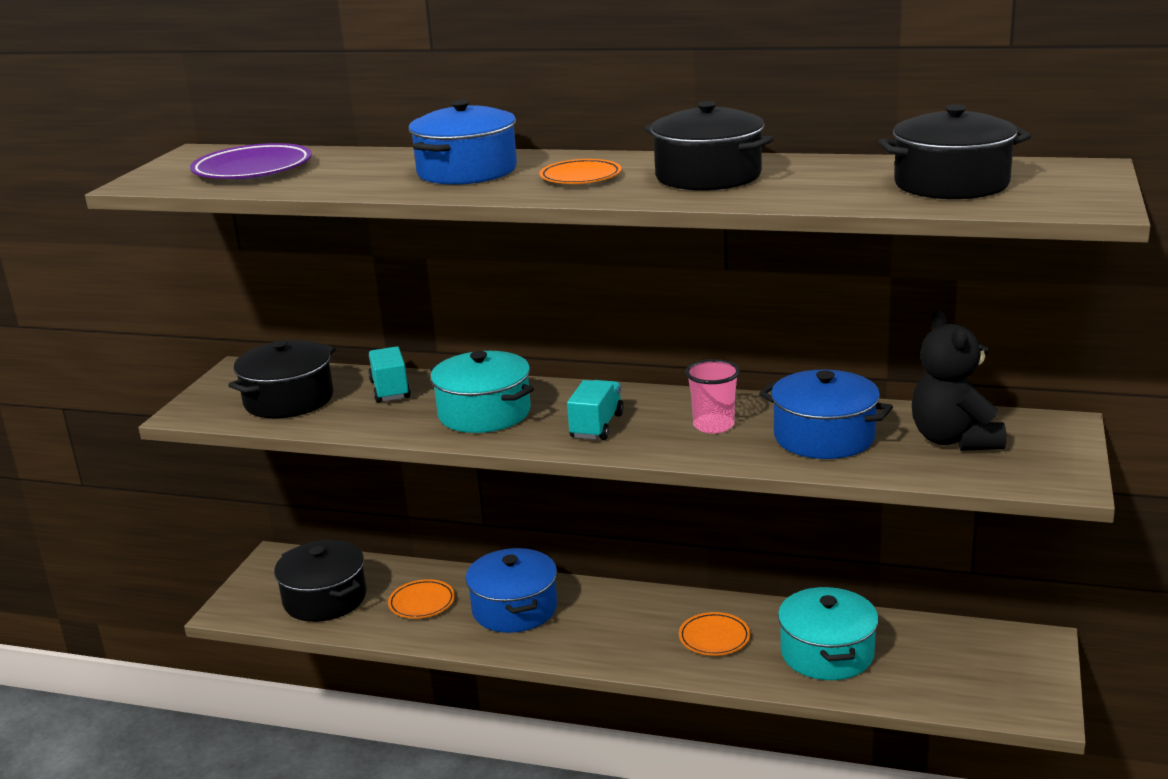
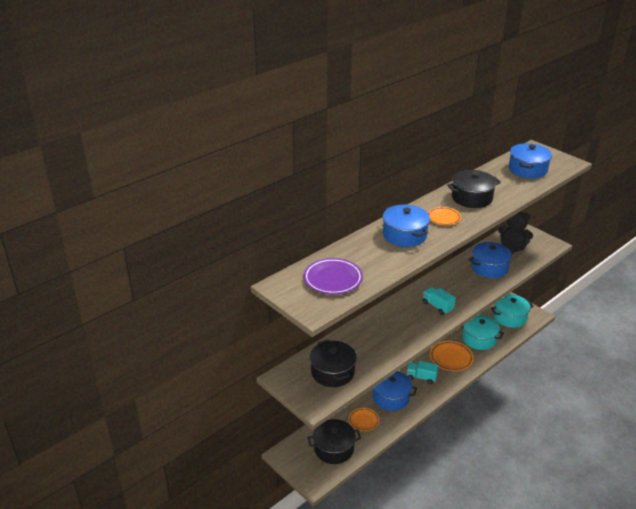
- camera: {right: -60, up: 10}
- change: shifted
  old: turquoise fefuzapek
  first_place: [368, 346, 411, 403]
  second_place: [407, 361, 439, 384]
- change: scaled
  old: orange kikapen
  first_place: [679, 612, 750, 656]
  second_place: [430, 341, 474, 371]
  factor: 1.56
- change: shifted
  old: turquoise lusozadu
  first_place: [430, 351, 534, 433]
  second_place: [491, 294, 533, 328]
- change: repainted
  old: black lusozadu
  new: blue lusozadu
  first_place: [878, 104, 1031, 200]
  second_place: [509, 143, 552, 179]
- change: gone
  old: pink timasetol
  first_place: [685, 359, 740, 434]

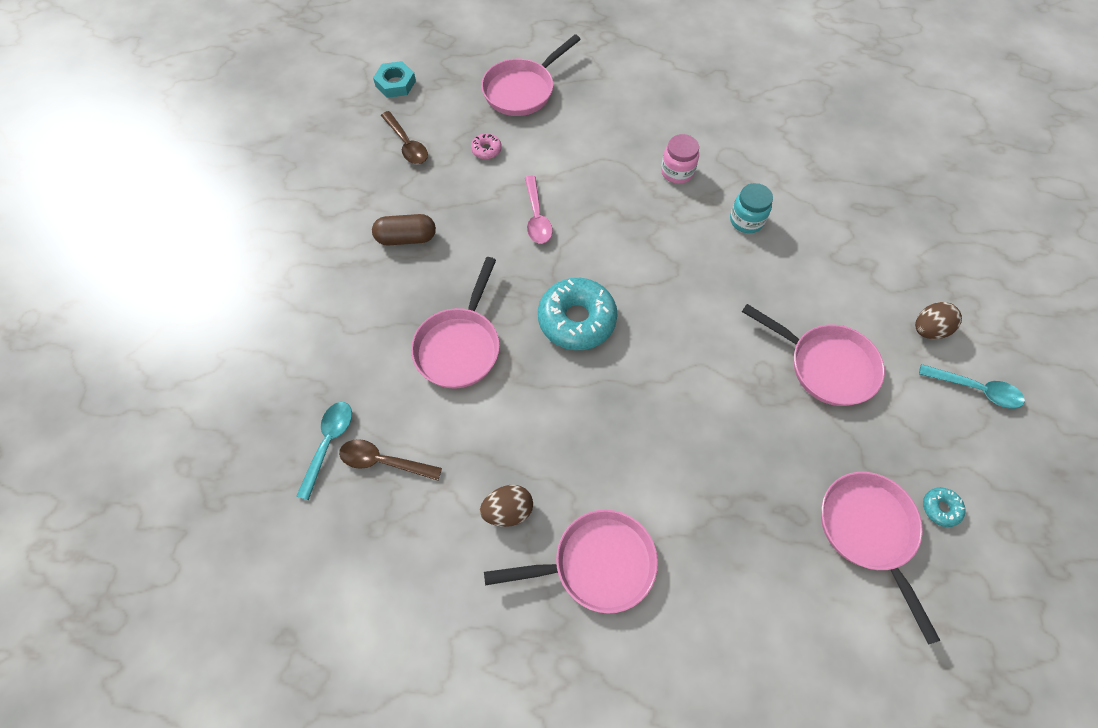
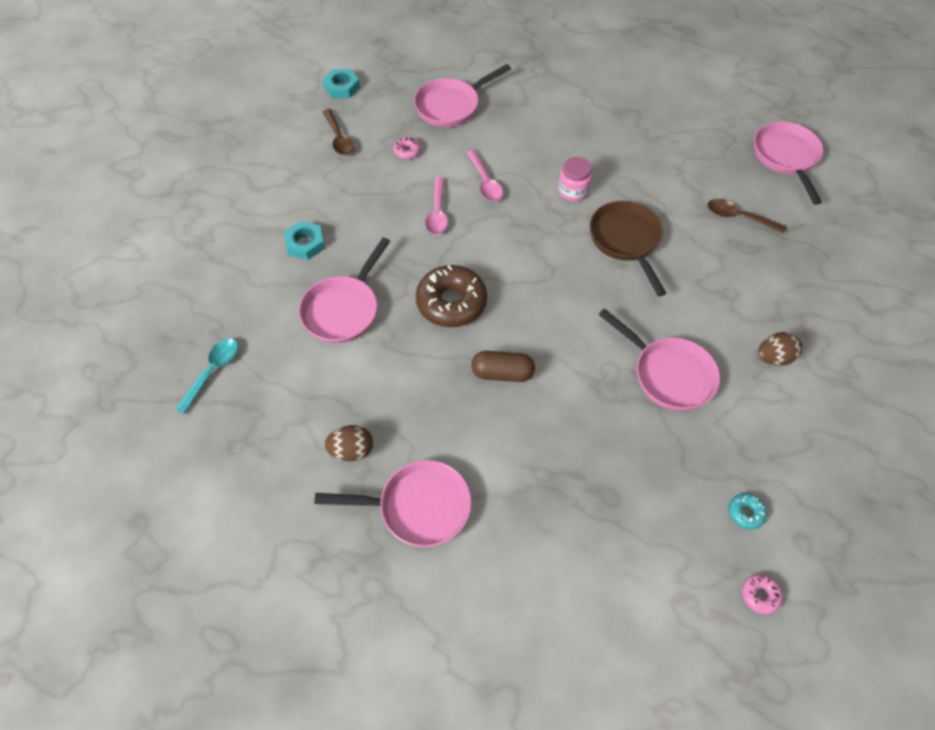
- camera: {right: 10, up: -5}
- change: new
  new: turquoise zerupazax
  second_place: [284, 221, 325, 260]
- change: repainted
  old: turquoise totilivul
  new: brown totilivul
  first_place: [538, 278, 618, 350]
  second_place: [416, 265, 487, 327]
- change: new
  new: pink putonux
  second_place: [466, 150, 503, 201]
- change: shifted
  old: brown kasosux
  first_place: [372, 214, 436, 245]
  second_place: [471, 351, 535, 382]
- change: swapped
  old: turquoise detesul
  new: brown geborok
  first_place: [730, 183, 773, 233]
  second_place: [590, 201, 666, 296]
- change: shifted
  old: brown putonux
  first_place: [339, 439, 442, 481]
  second_place: [708, 199, 786, 233]
- change: new
  new: pink totilivul
  second_place: [742, 574, 783, 614]
- change: shifted
  old: pink geborok
  first_place: [821, 472, 941, 645]
  second_place: [754, 122, 823, 205]
- change: gone
  old: turquoise putonux
  first_place: [919, 364, 1025, 409]

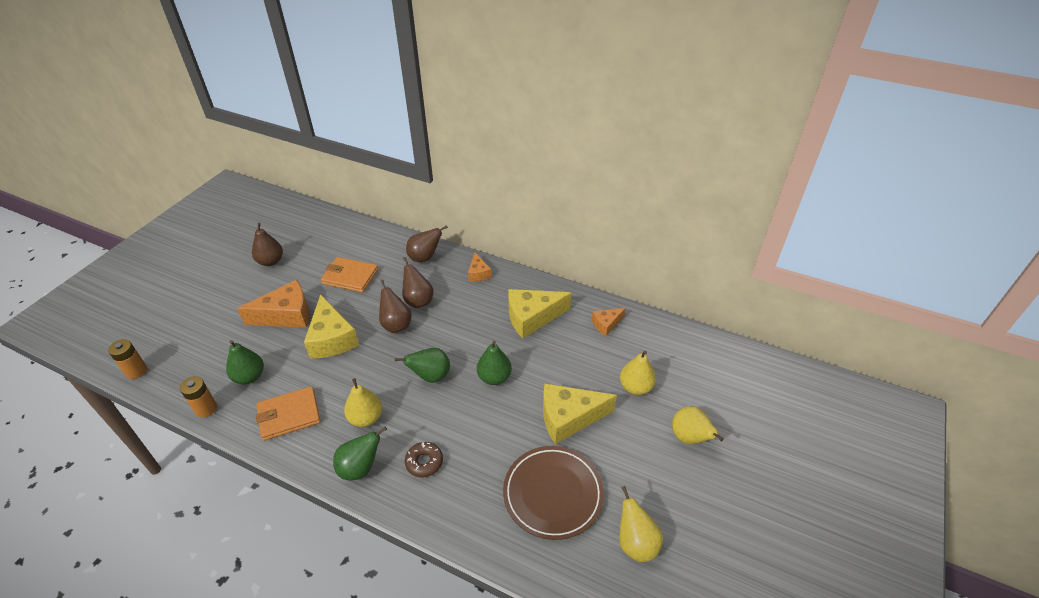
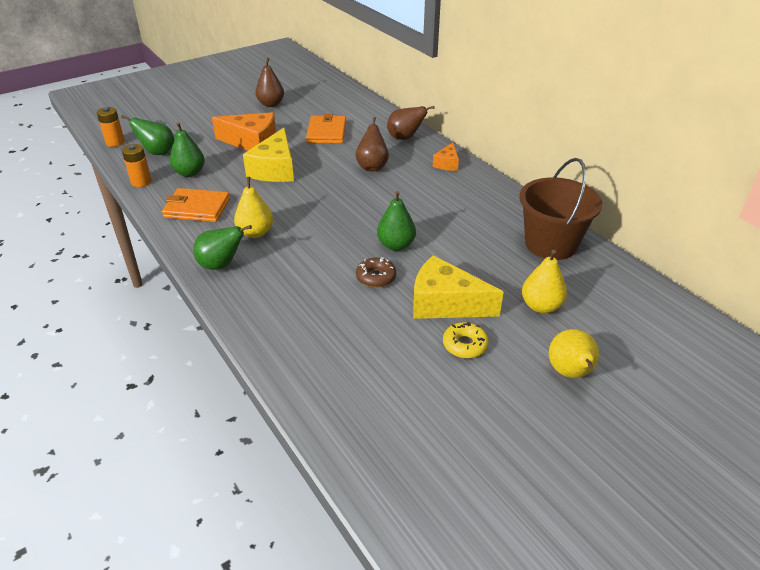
- camera: {right: 30, up: -5}
- change: shifted
  old: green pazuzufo
  first_place: [395, 348, 450, 383]
  second_place: [121, 115, 174, 155]
- change: rotated
  old: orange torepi
  first_place: [321, 257, 378, 293]
  second_place: [306, 114, 346, 144]
  degrees: 45
- change: shifted
  old: brown totilivul
  first_place: [405, 442, 443, 477]
  second_place: [356, 258, 396, 288]
- change: new
  new: yellow totilivul
  second_place: [443, 322, 489, 358]
- change: swapped
  old: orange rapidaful
  new: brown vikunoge
  first_place: [592, 308, 626, 336]
  second_place: [519, 158, 602, 260]
- change: gone
  old: brown pazuzufo
  first_place: [379, 279, 412, 333]
- change: gone
  old: brown kikapen
  first_place: [503, 446, 604, 540]
- change: gone
  old: yellow rapidaful
  first_place: [508, 289, 571, 338]
- change: gone
  old: yellow pazuzufo
  first_place: [619, 486, 663, 562]

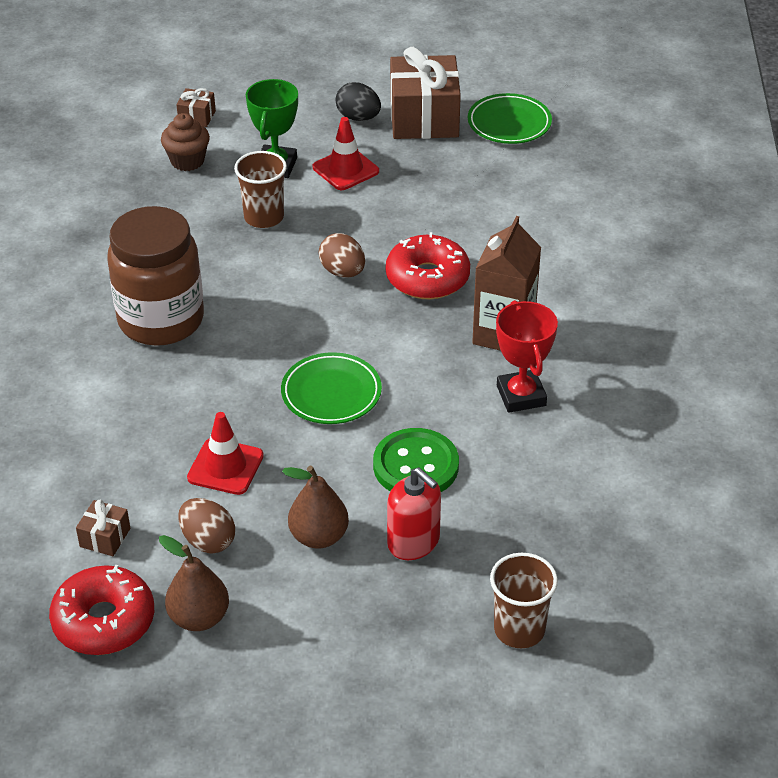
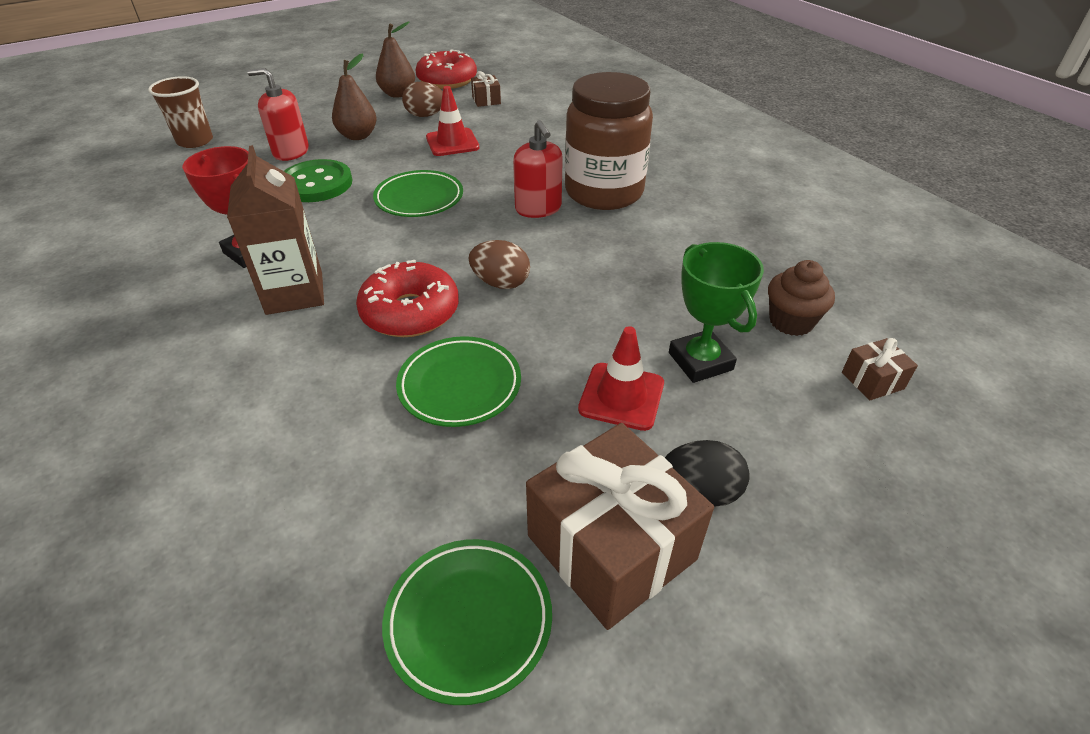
- camera: {right: 145, up: 0}
- change: new
  new: green kikapen
  second_place: [396, 336, 521, 427]
- change: new
  new: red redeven
  second_place: [513, 120, 563, 218]
- change: gone
  old: brown timasetol
  first_place: [234, 151, 287, 228]

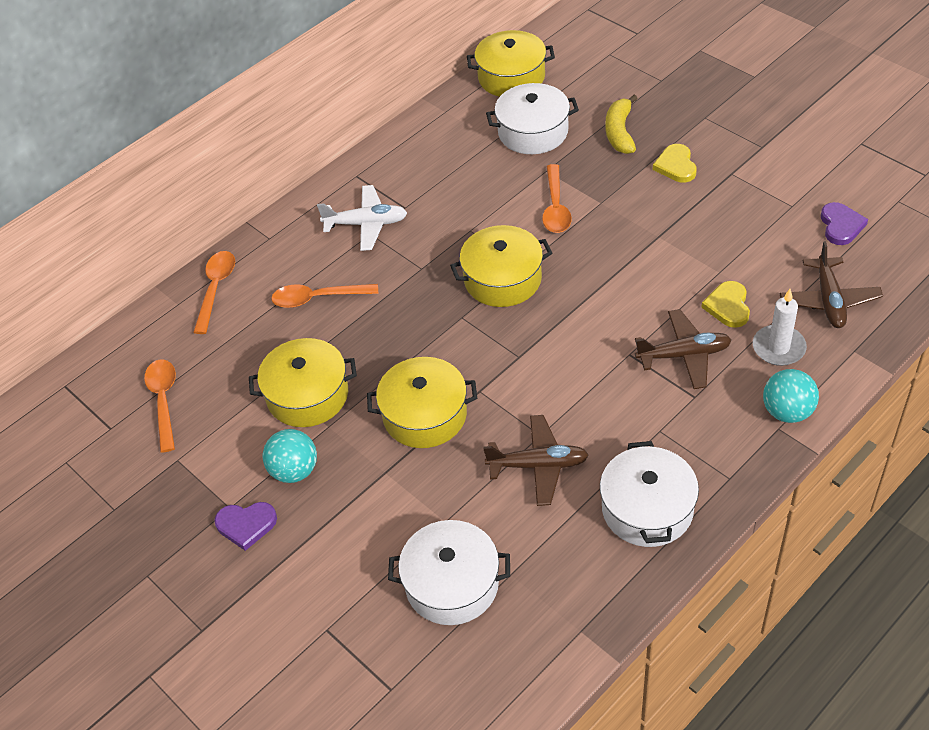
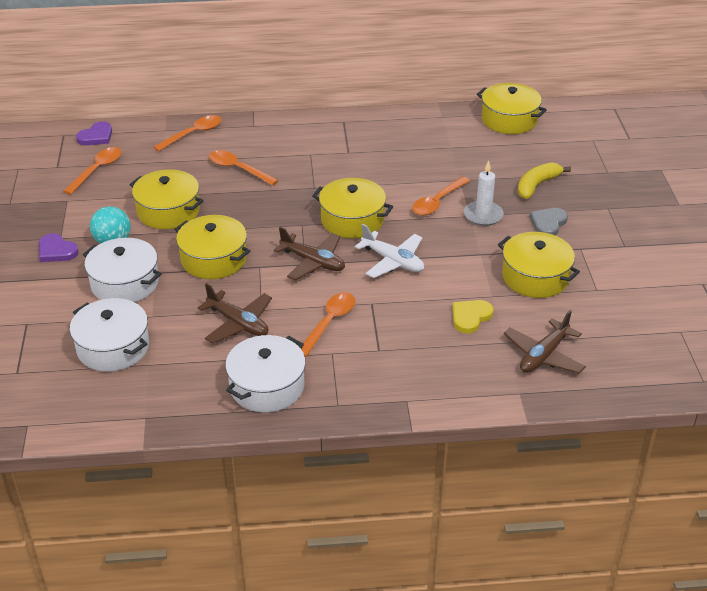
- camera: {right: 35, up: -10}
- change: shifted
  old: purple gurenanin
  first_place: [821, 202, 868, 245]
  second_place: [76, 122, 112, 145]
- change: shifted
  old: white lusozadu
  first_place: [486, 83, 579, 154]
  second_place: [83, 238, 162, 302]
- change: shifted
  old: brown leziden
  first_place: [635, 309, 731, 389]
  second_place: [274, 227, 345, 280]
- change: new
  new: orange putonux
  second_place: [301, 292, 355, 357]
- change: shifted
  old: white leziden
  first_place: [317, 185, 407, 251]
  second_place: [355, 224, 424, 278]
- change: shifted
  old: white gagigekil
  first_place: [753, 289, 807, 366]
  second_place: [464, 160, 504, 226]
- change: new
  new: yellow lusozadu
  second_place: [498, 232, 580, 298]
- change: repainted
  old: yellow gurenanin
  new: grey gurenanin
  first_place: [653, 144, 697, 183]
  second_place: [530, 208, 568, 235]
- change: gone
  old: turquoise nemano
  first_place: [763, 369, 819, 423]

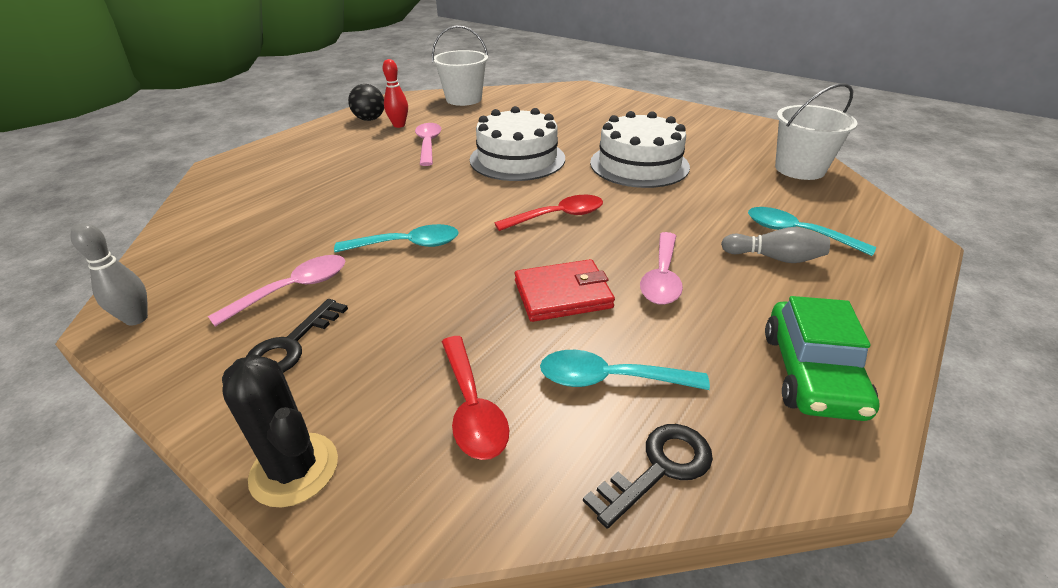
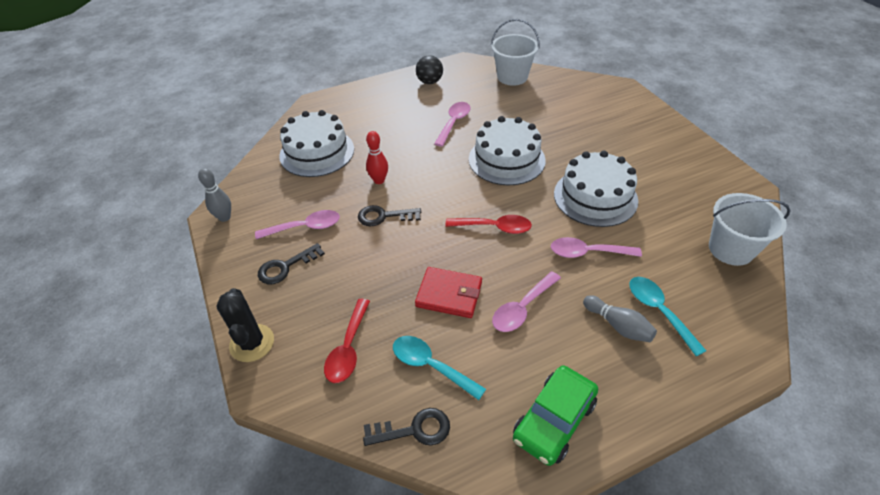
- camera: {right: 30, up: 10}
- change: new
  new: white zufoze
  second_place: [279, 110, 354, 177]
- change: swapped
  old: turquoise putonux
  new: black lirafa
  first_place: [334, 224, 459, 253]
  second_place: [358, 205, 421, 226]
- change: shifted
  old: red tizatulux
  first_place: [383, 59, 408, 128]
  second_place: [366, 131, 388, 184]
- change: new
  new: pink putonux
  second_place: [551, 237, 642, 258]

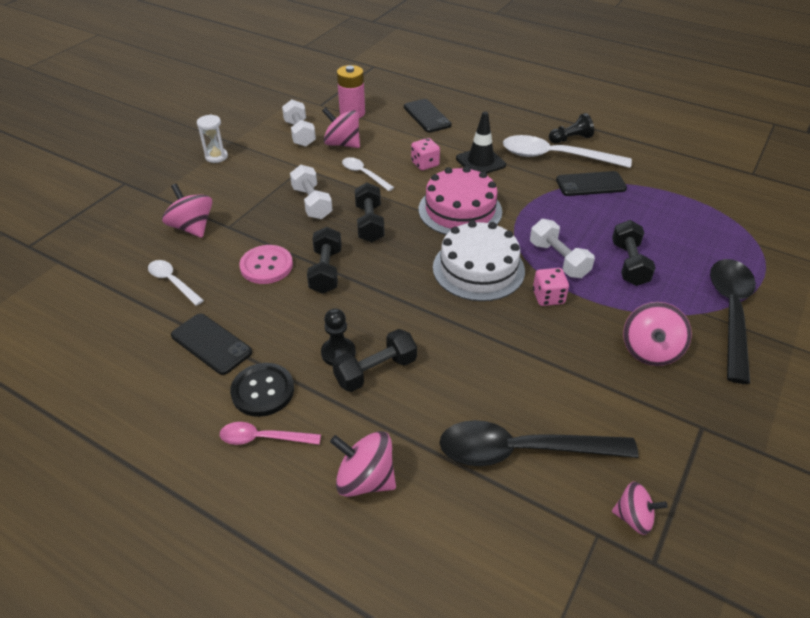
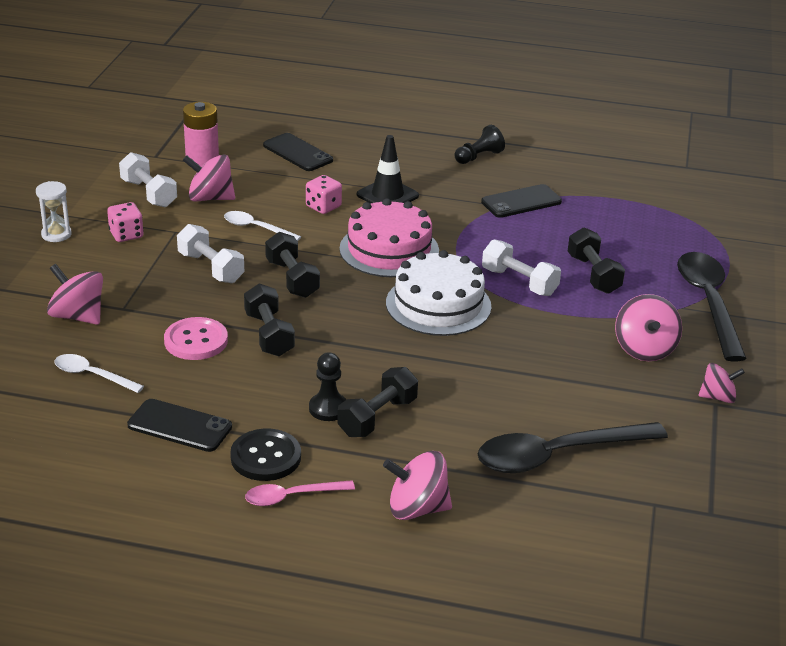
- camera: {right: -20, up: -10}
- change: shifted
  old: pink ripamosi
  first_place: [533, 268, 569, 306]
  second_place: [107, 202, 144, 242]
- change: shifted
  old: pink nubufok
  first_place: [612, 482, 668, 535]
  second_place: [698, 363, 745, 403]
- change: gone
  old: white putonux
  first_place: [503, 135, 632, 168]

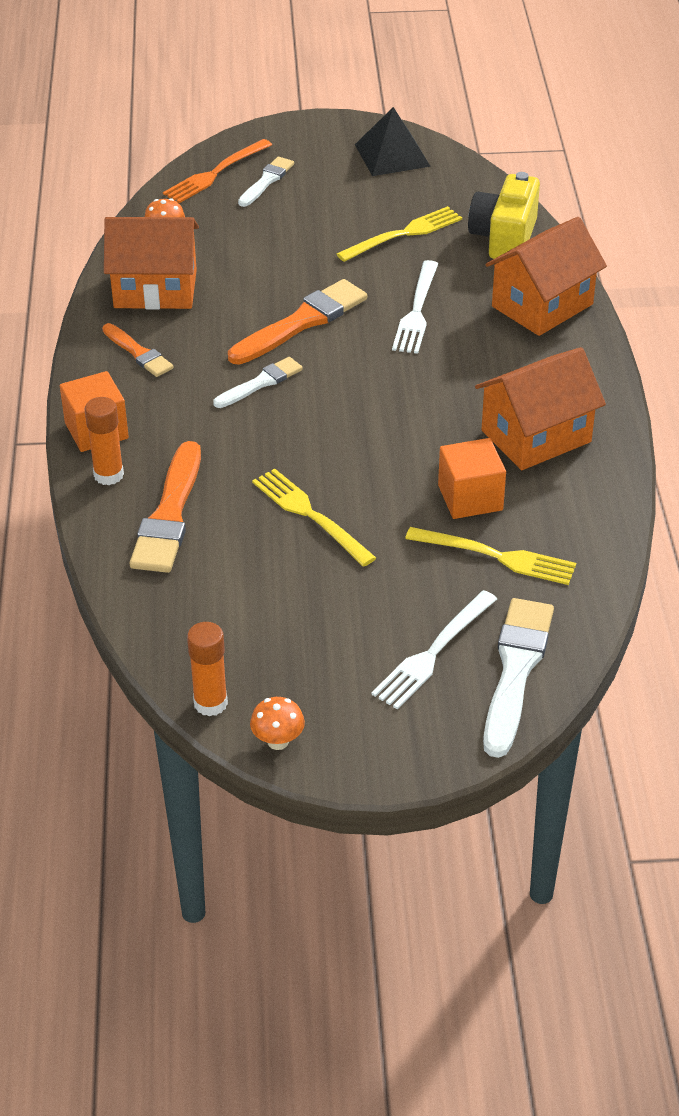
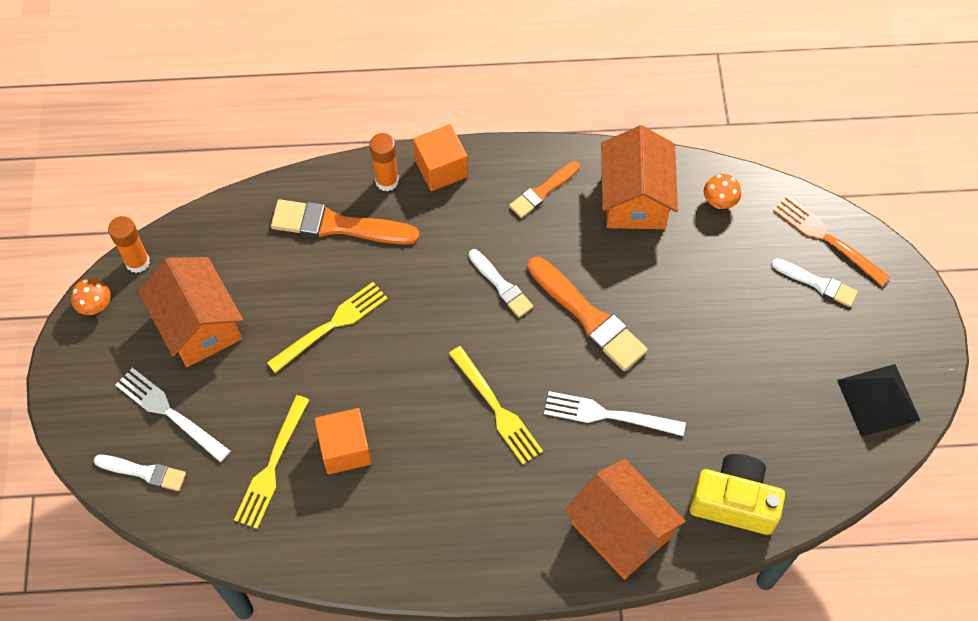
- camera: {right: 90, up: 20}
- change: scaled
  old: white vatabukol
  first_place: [483, 598, 554, 758]
  second_place: [94, 455, 186, 491]
  factor: 0.59
- change: shifted
  old: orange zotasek
  first_place: [475, 347, 606, 470]
  second_place: [138, 257, 243, 367]
- change: shifted
  old: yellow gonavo
  first_place: [337, 206, 462, 262]
  second_place: [449, 346, 543, 464]

